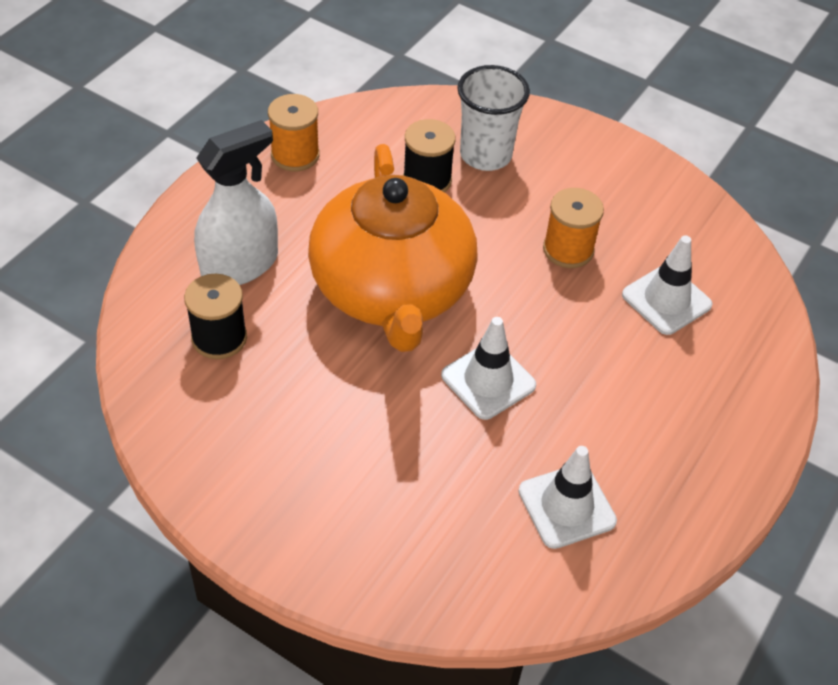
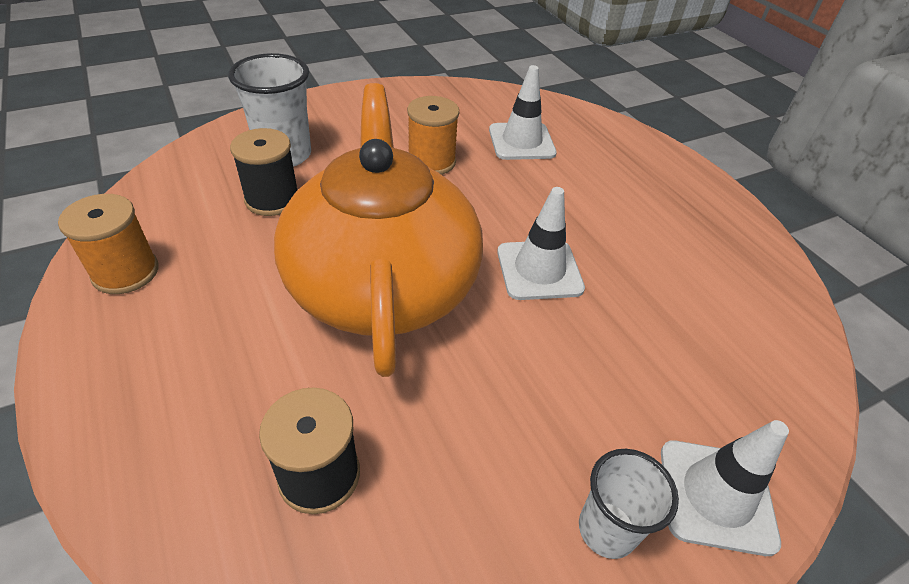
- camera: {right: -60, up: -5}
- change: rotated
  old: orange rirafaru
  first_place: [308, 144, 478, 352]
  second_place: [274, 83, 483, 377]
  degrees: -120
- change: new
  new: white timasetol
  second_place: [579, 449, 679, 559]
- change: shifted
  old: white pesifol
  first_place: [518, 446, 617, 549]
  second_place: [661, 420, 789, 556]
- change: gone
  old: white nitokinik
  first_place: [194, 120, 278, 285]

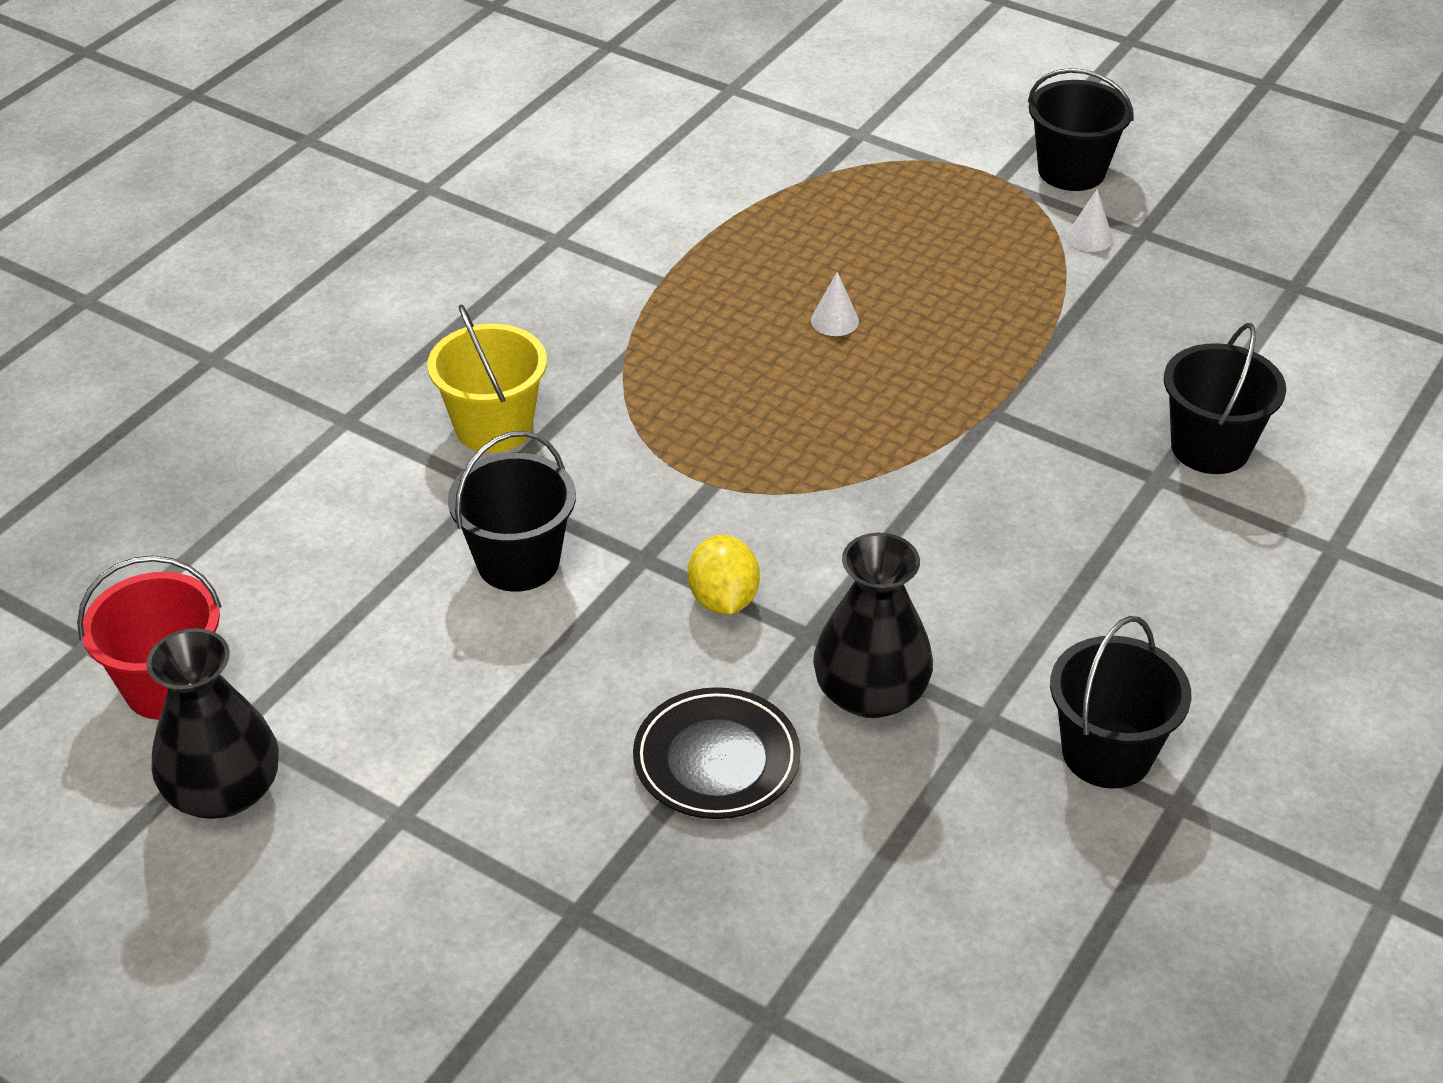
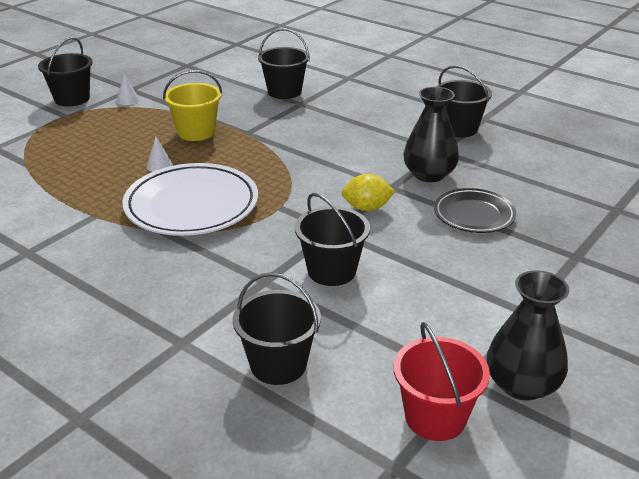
- camera: {right: -85, up: -10}
- change: new
  new: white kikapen
  second_place: [123, 163, 258, 236]
- change: shifted
  old: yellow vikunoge
  first_place: [427, 304, 547, 453]
  second_place: [163, 70, 222, 141]
- change: new
  new: black vikunoge
  second_place: [232, 272, 321, 385]

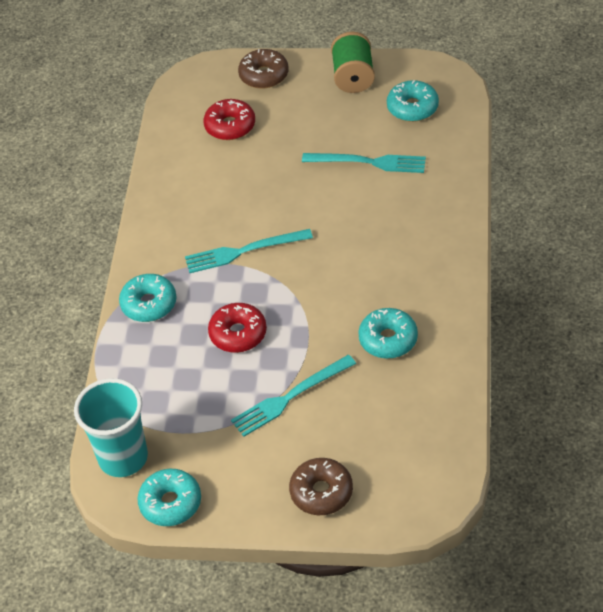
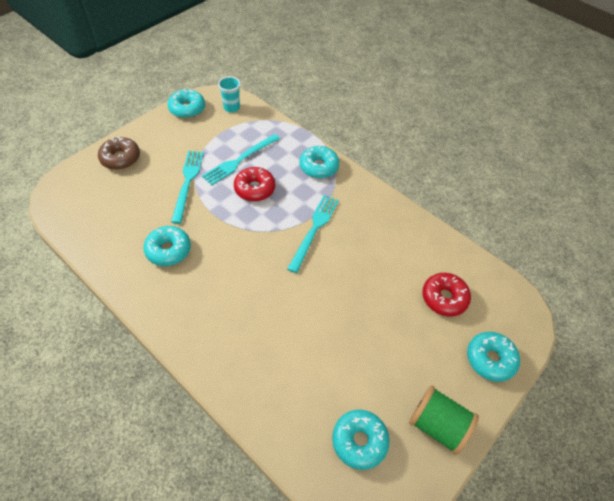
- camera: {right: 120, up: 5}
- change: shifted
  old: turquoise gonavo
  first_place: [302, 153, 426, 173]
  second_place: [202, 134, 280, 185]
- change: scaled
  old: turquoise timasetol
  first_place: [74, 378, 148, 477]
  second_place: [218, 76, 241, 113]
  factor: 0.55
- change: repainted
  old: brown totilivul
  new: turquoise totilivul
  first_place: [238, 49, 289, 89]
  second_place: [467, 332, 520, 382]

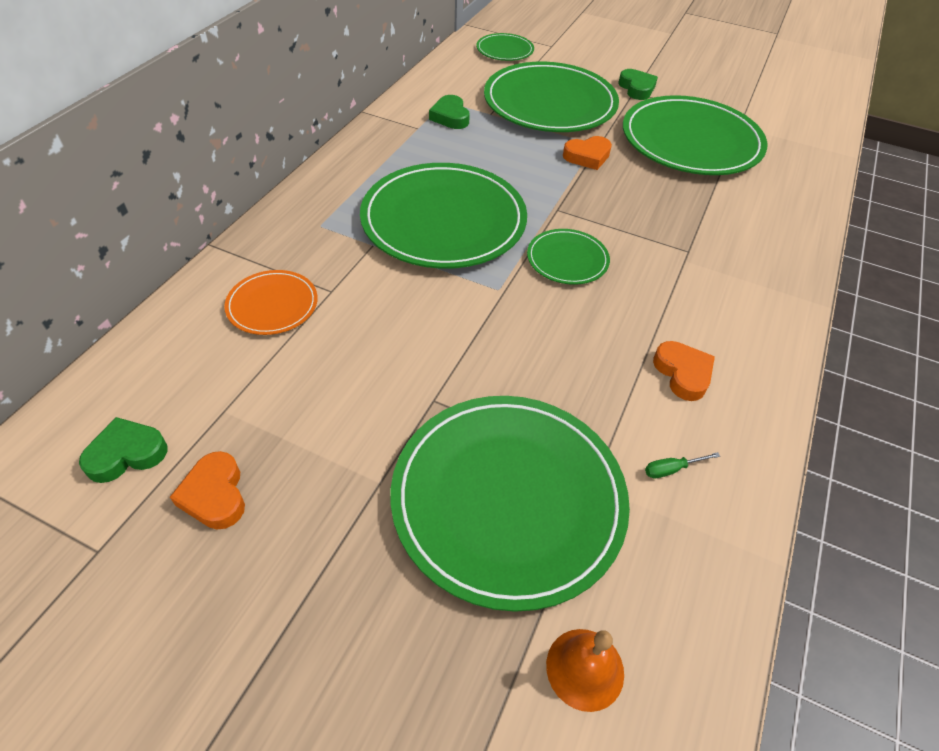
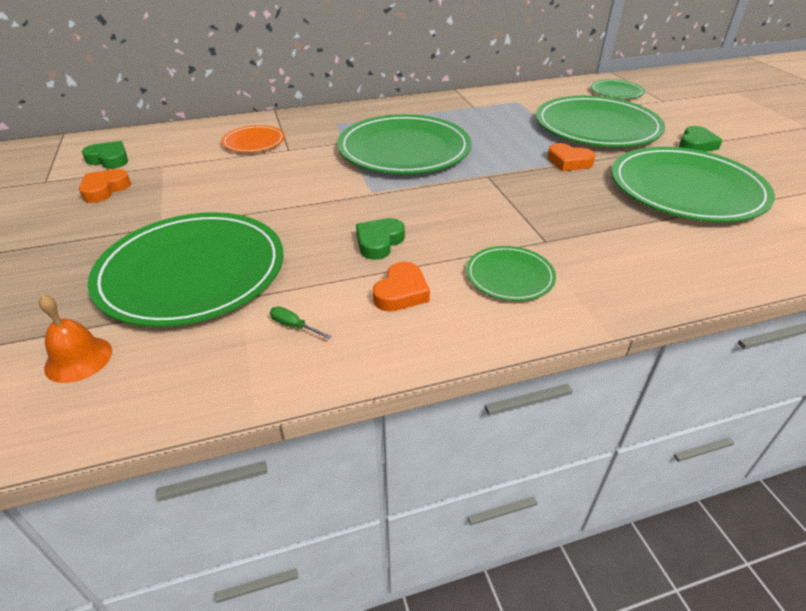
- camera: {right: 50, up: -10}
- change: shifted
  old: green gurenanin
  first_place: [429, 95, 470, 129]
  second_place: [356, 218, 405, 260]
- change: shifted
  old: green kikapen
  first_place: [527, 229, 610, 285]
  second_place: [466, 246, 556, 301]

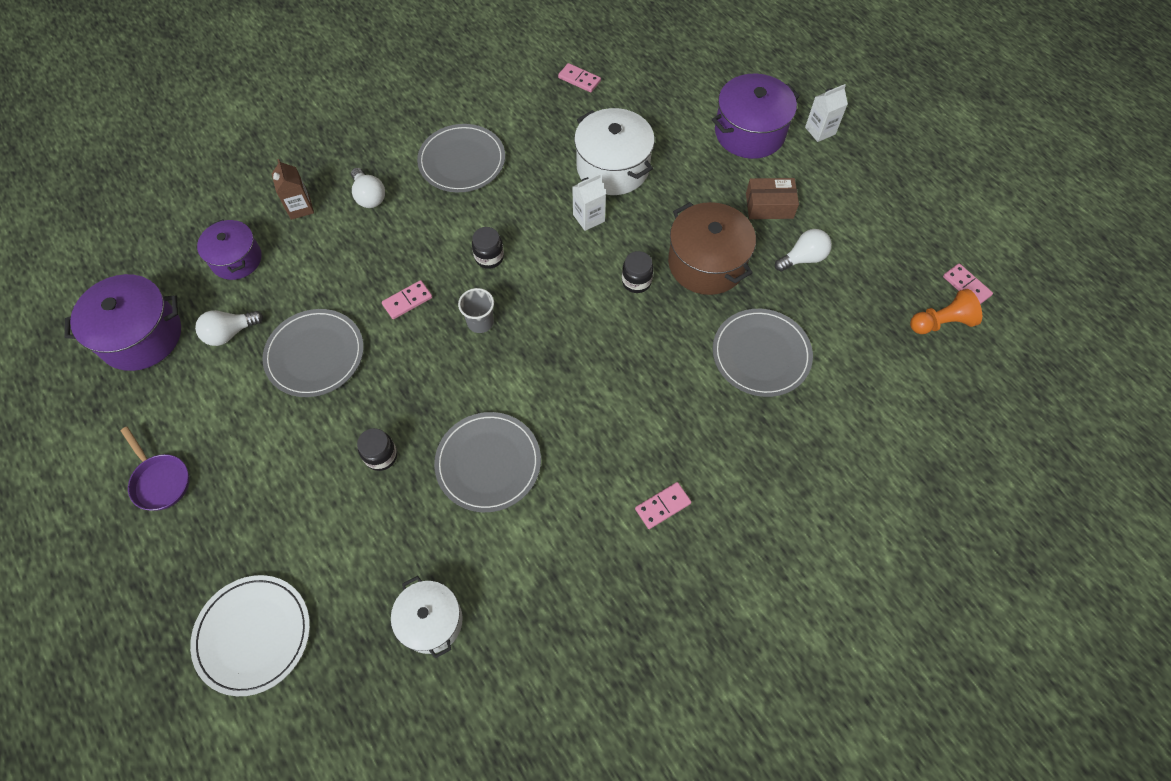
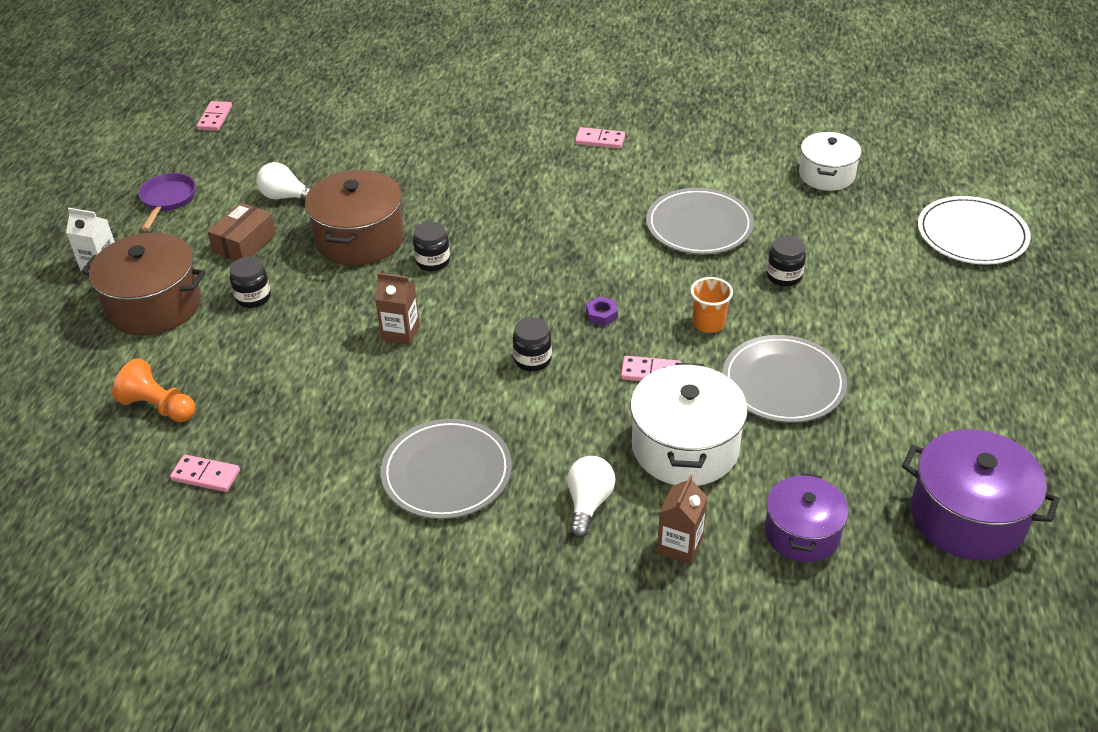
- camera: {right: -135, up: -20}
- change: repainted
  old: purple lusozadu
  new: brown lusozadu
  first_place: [712, 74, 800, 159]
  second_place: [81, 233, 206, 336]
- change: shifted
  old: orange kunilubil
  first_place: [910, 289, 982, 334]
  second_place: [112, 358, 196, 422]
- change: shifted
  old: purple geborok
  first_place: [121, 427, 190, 511]
  second_place: [138, 173, 196, 231]
- change: rotated
  old: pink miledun
  first_place: [558, 63, 601, 92]
  second_place: [170, 455, 240, 492]
  degrees: -60
- change: rotated
  old: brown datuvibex
  first_place: [746, 178, 799, 219]
  second_place: [207, 203, 276, 261]
  degrees: 75
- change: new
  new: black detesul
  second_place: [230, 257, 271, 308]
- change: repainted
  old: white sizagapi
  new: brown sizagapi
  first_place: [572, 174, 606, 231]
  second_place: [375, 273, 420, 345]
- change: swapped
  old: grey timasetol
  new: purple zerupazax
  first_place: [458, 288, 494, 333]
  second_place: [586, 296, 618, 326]
- change: shifted
  old: white lusozadu
  first_place: [574, 108, 655, 195]
  second_place: [630, 363, 748, 486]
- change: new
  new: orange timasetol
  second_place: [690, 277, 733, 333]
- change: gone
  old: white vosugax
  first_place: [195, 310, 263, 346]
- change: gone
  old: grey kikapen
  first_place: [713, 309, 813, 397]

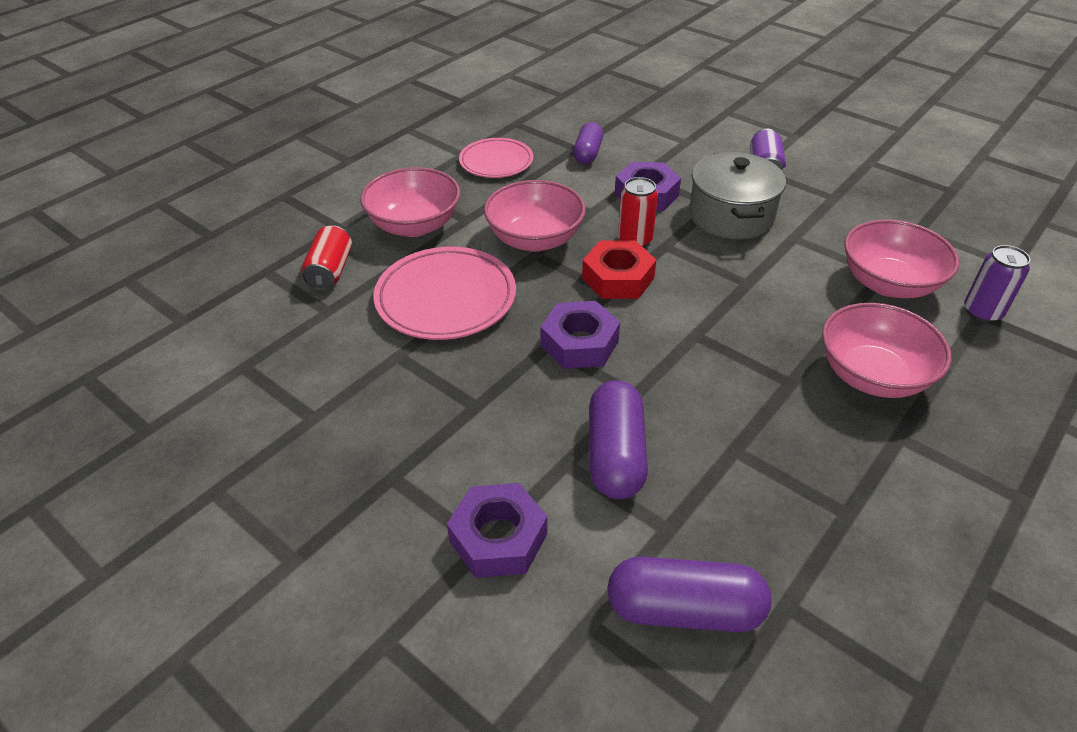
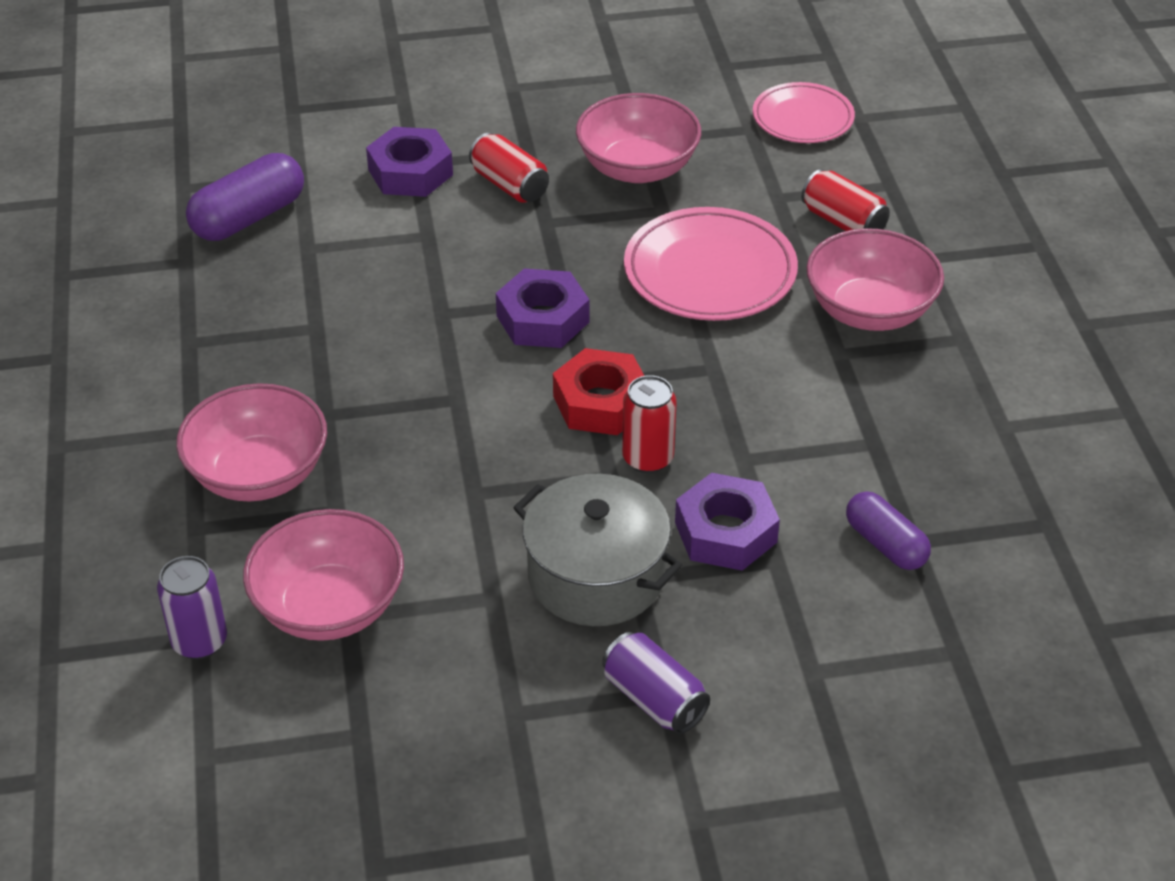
- camera: {right: 130, up: 0}
- change: new
  new: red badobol
  second_place: [469, 133, 549, 203]
- change: shifted
  old: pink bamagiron
  first_place: [484, 180, 586, 252]
  second_place: [576, 93, 701, 183]
- change: shifted
  old: pink kikapen
  first_place: [459, 138, 533, 178]
  second_place: [753, 82, 855, 143]
- change: gone
  old: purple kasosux
  first_place: [589, 380, 648, 499]

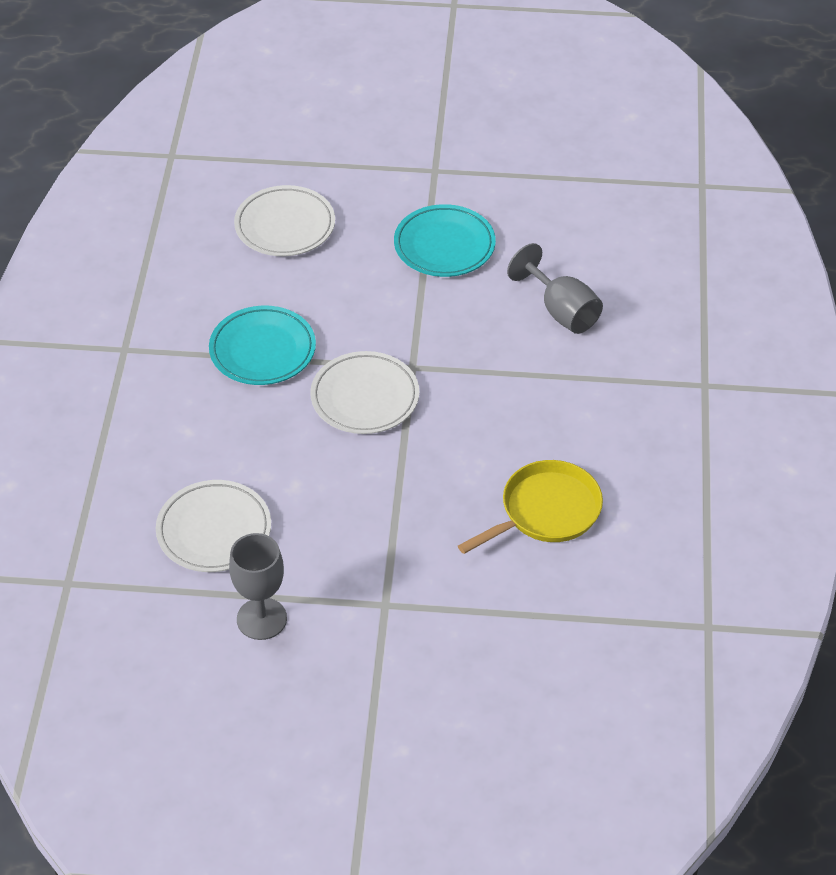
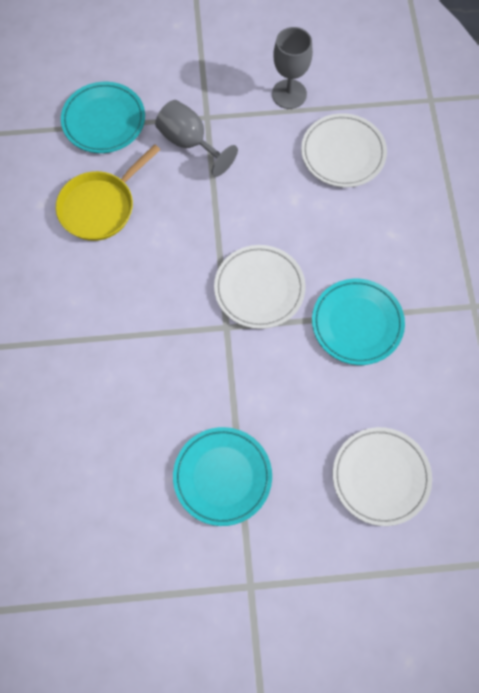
- camera: {right: 170, up: 20}
- change: new
  new: turquoise kikapen
  second_place: [61, 82, 145, 153]
- change: shifted
  old: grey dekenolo
  first_place: [507, 243, 603, 334]
  second_place: [155, 100, 238, 177]

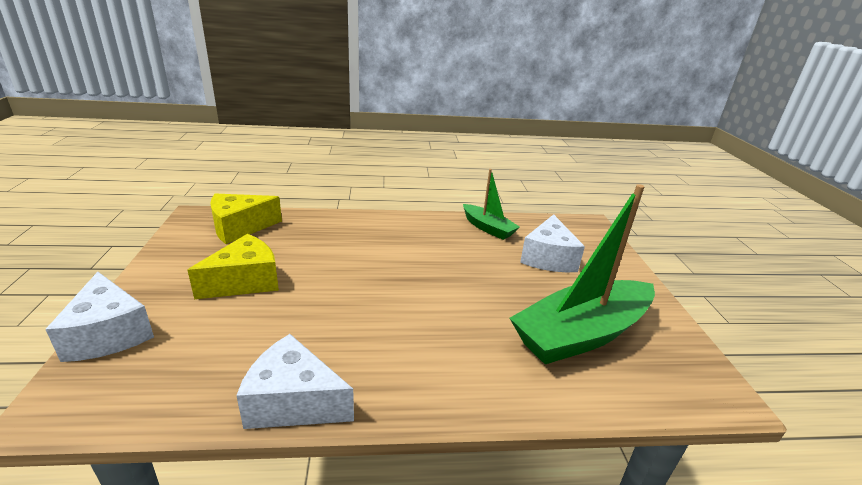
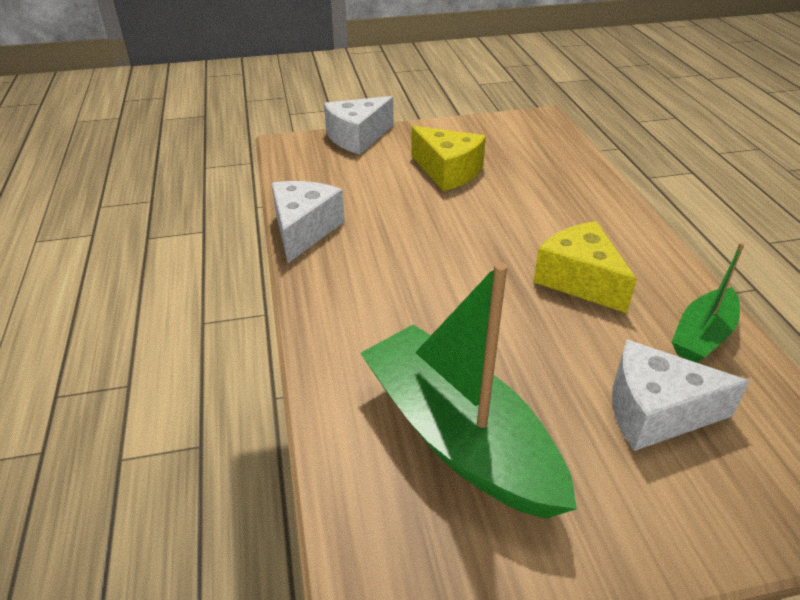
- camera: {right: 85, up: 10}
- change: shifted
  old: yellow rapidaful
  first_place: [210, 194, 282, 244]
  second_place: [533, 221, 637, 313]

